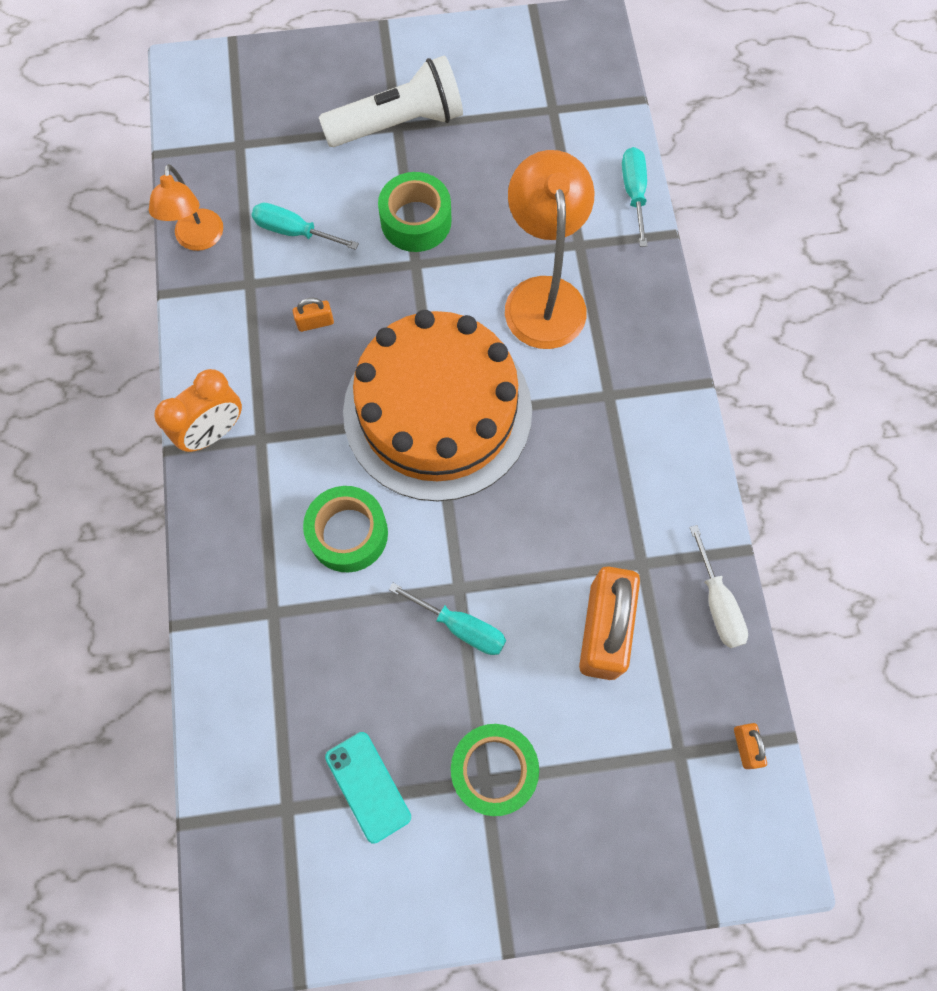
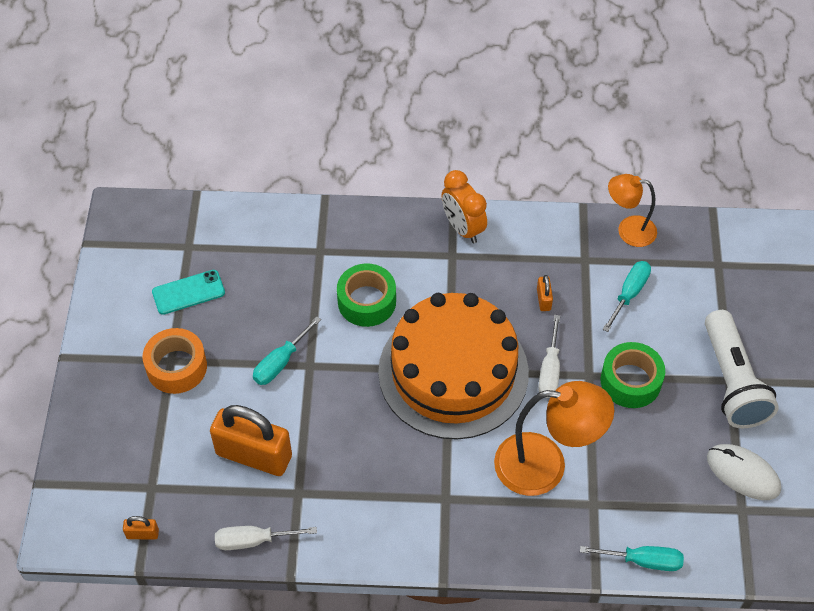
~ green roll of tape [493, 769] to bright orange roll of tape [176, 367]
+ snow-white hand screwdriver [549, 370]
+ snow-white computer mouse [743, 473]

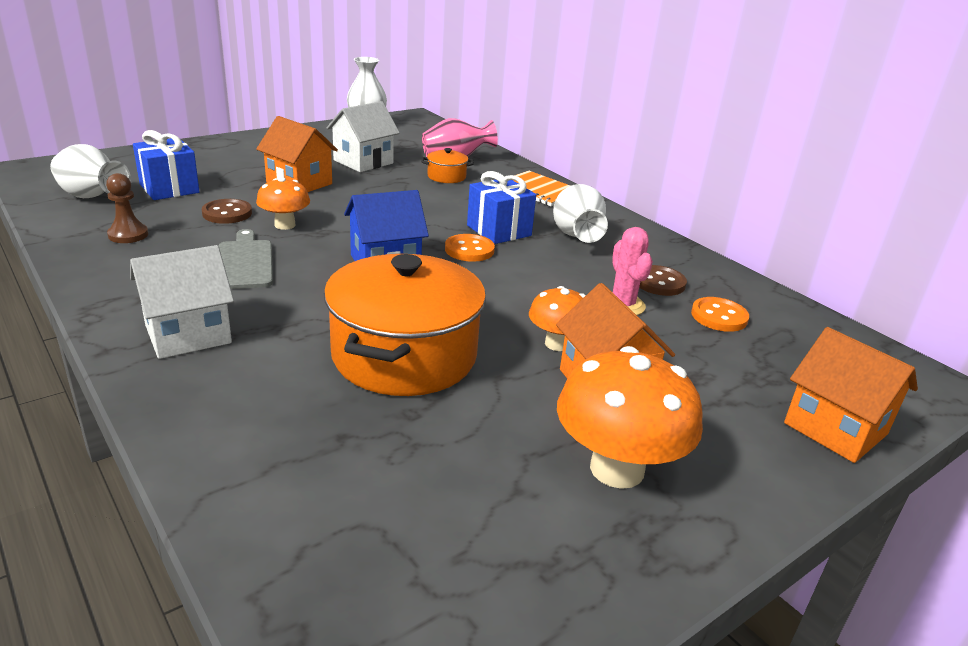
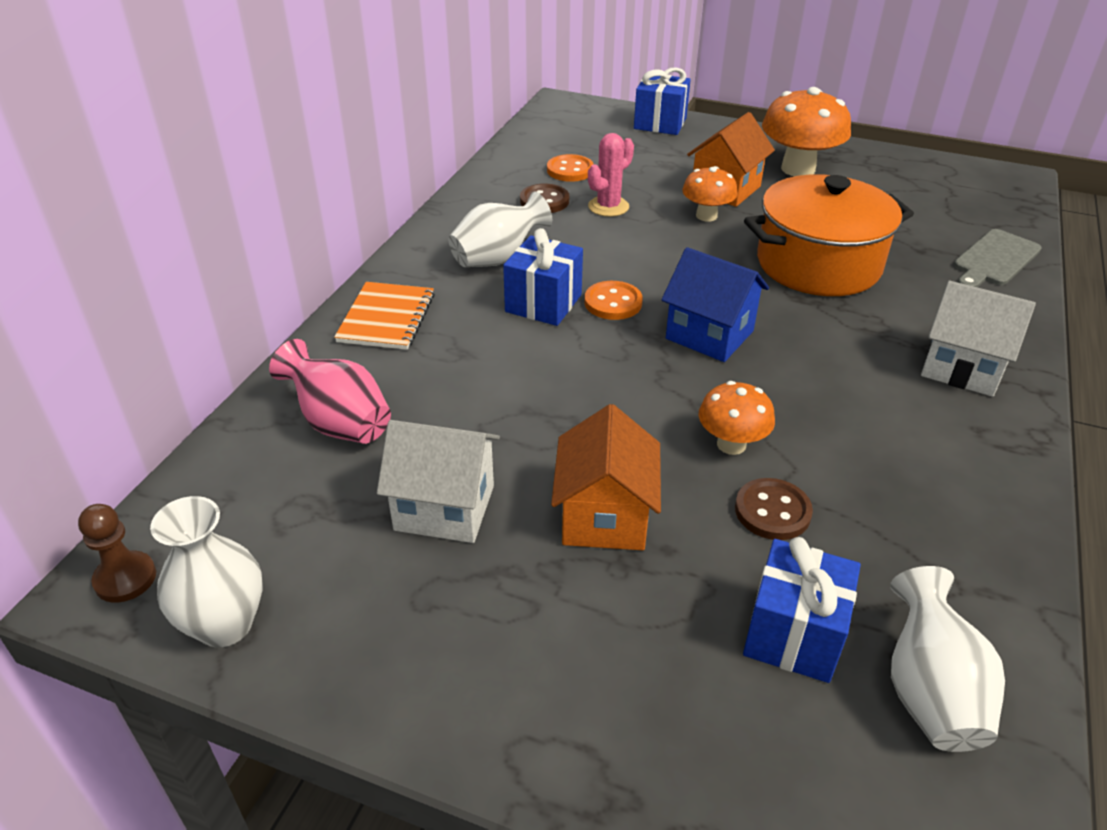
~ brown chess pawn [128, 235] to [125, 578]
~ gray bread board [245, 262] to [994, 260]
- bright orange stockpot [446, 177]
~ bright orange house [835, 429] to cobalt gift [660, 123]

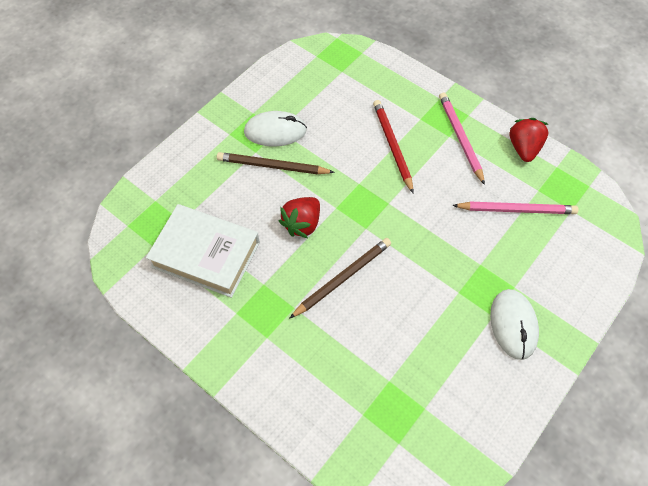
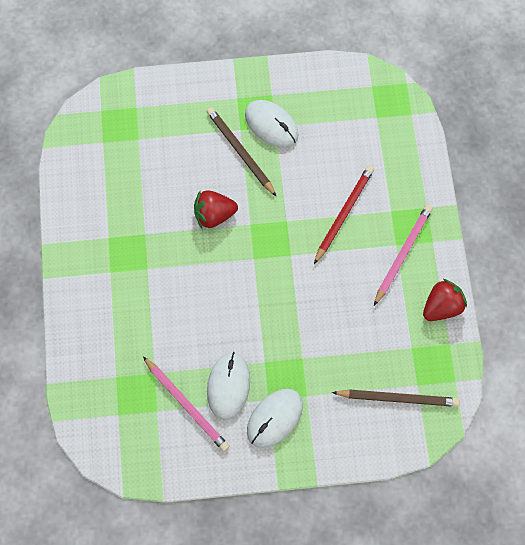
- snow-white hardcover [206, 254]
~ brown lead pencil [342, 278] to [397, 398]
~ pink lead pencil [516, 210] to [186, 405]
+ snow-white computer mouse [228, 386]

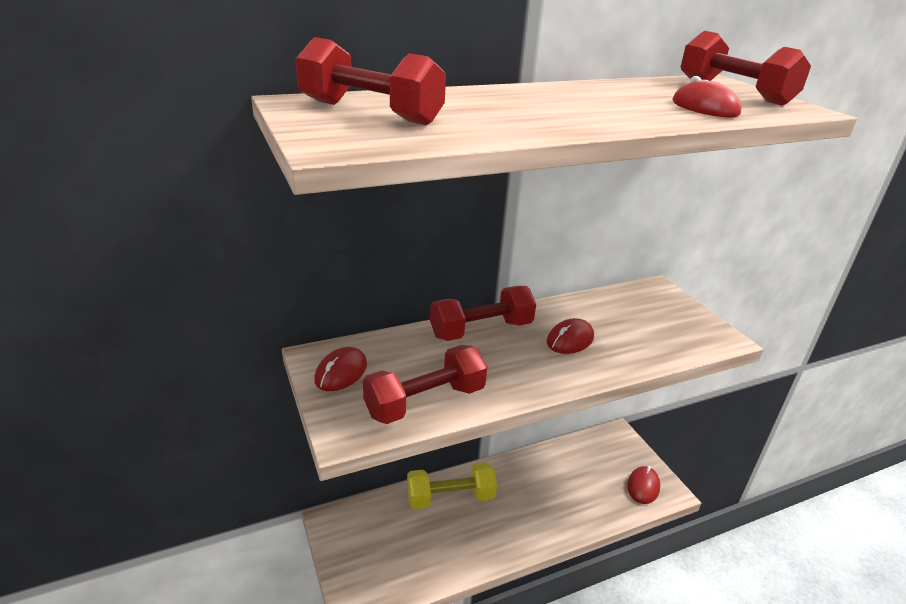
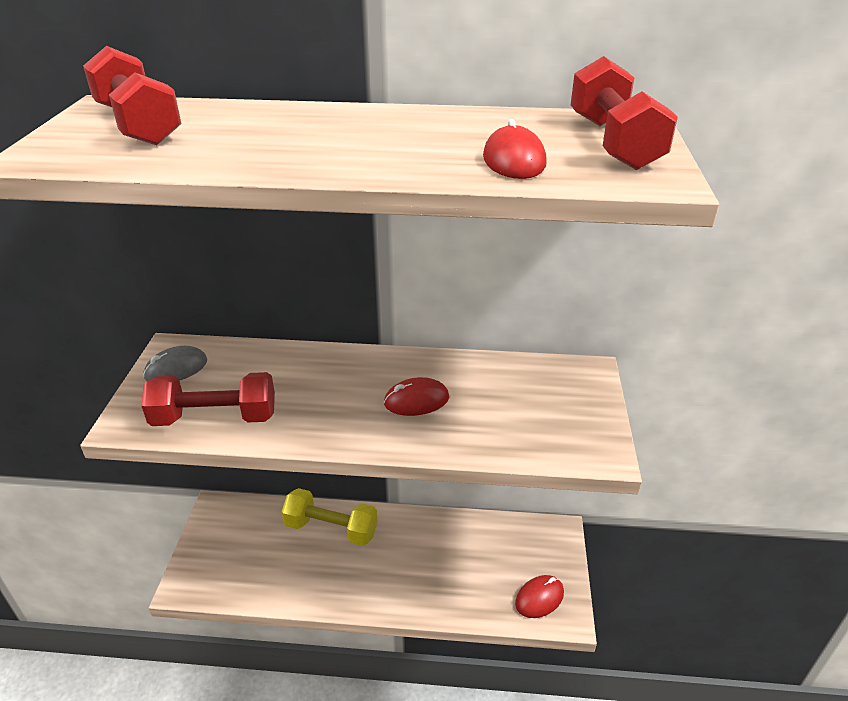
~ crimson computer mouse [341, 372] to gray computer mouse [176, 368]
- crimson dumbbell [481, 330]

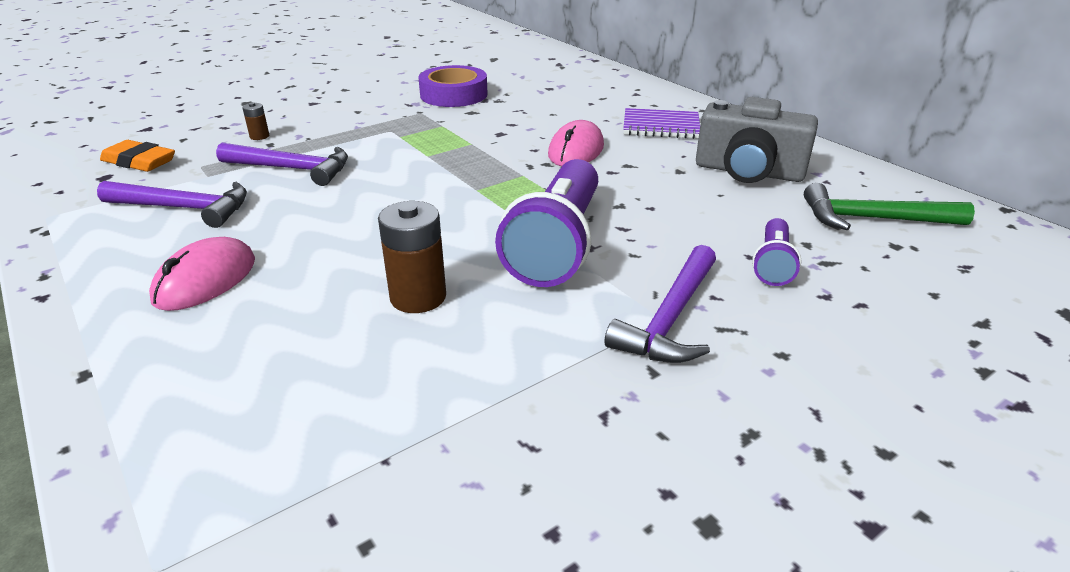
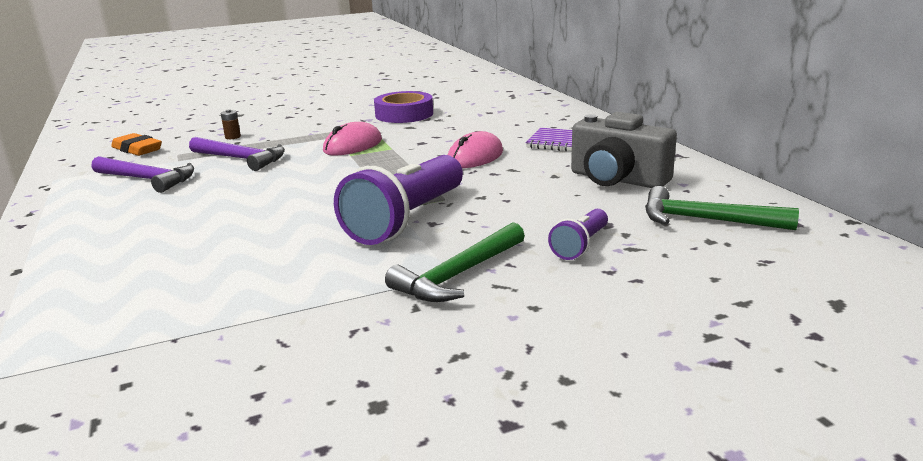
~ pink computer mouse [205, 280] to [353, 146]
- brown power cell [418, 297]
~ purple claw hammer [671, 318] to green claw hammer [459, 275]

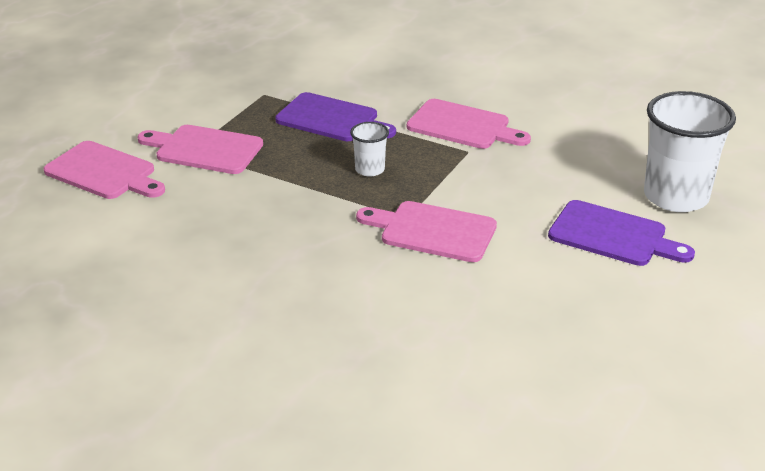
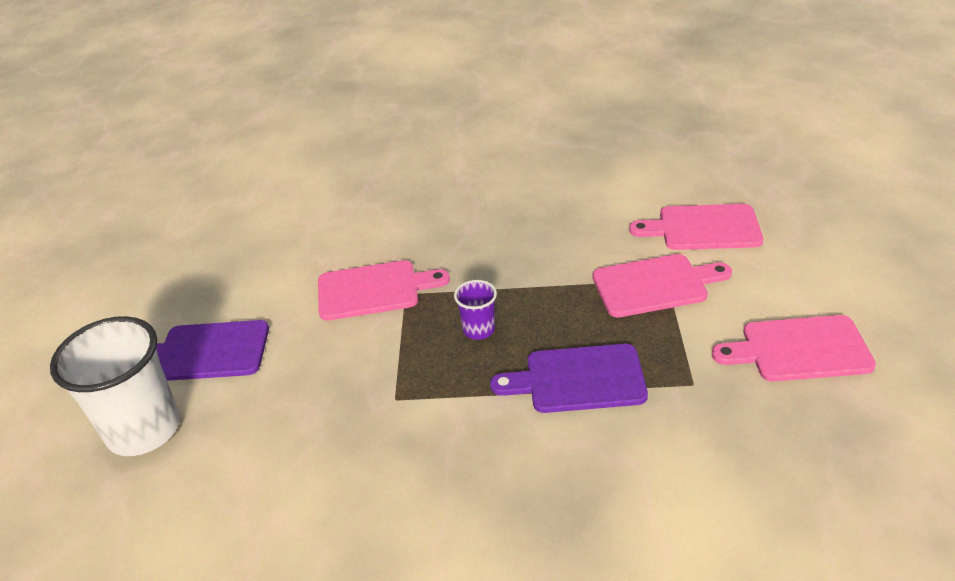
~ snow-white beaker [370, 169] to purple beaker [479, 330]
~ pink bread board [463, 126] to [799, 349]

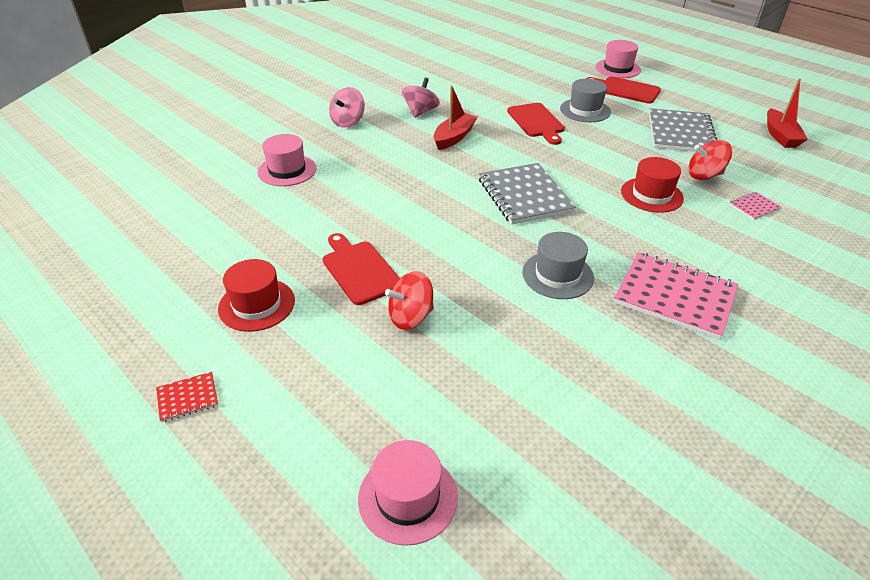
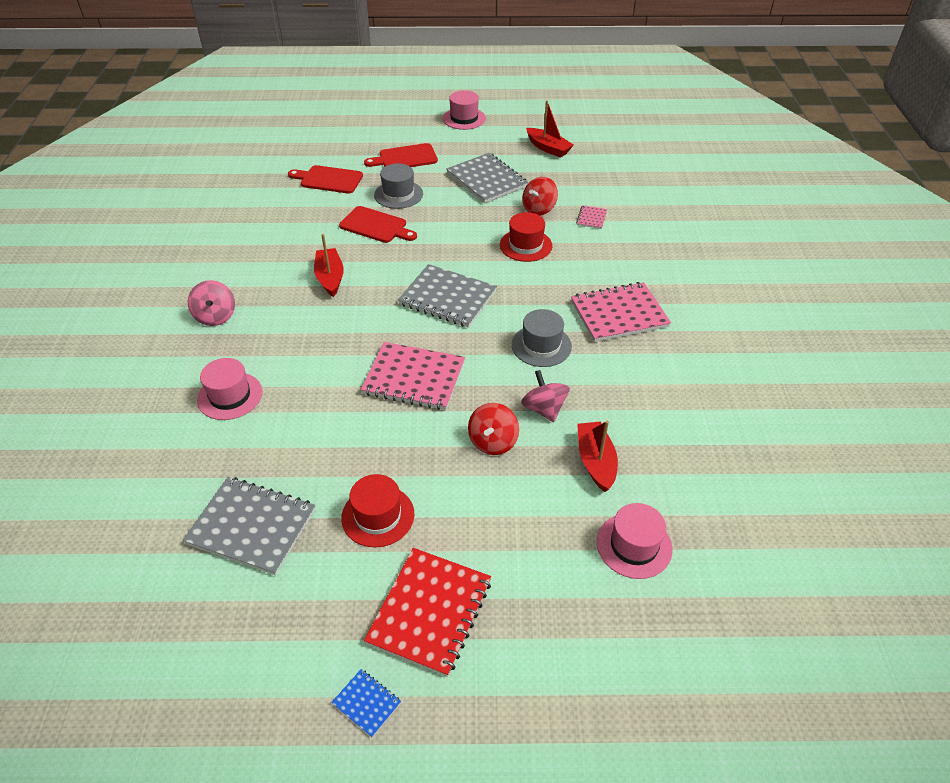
~ crimson notepad [188, 398] = [430, 612] x2.21
~ crimson bread board [359, 270] to [328, 179]
~ pink whirligig [420, 112] to [544, 409]
~ pink tall hat [618, 68] to [464, 118]
+ gray notepad [252, 526]
+ cobalt notepad [367, 703]
+ pink notepad [414, 378]
+ crimson sailboat [595, 461]

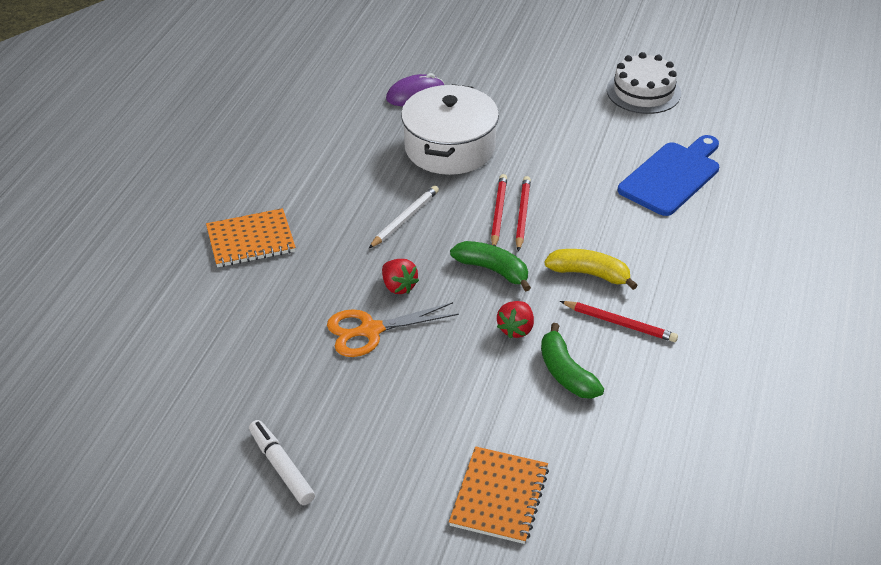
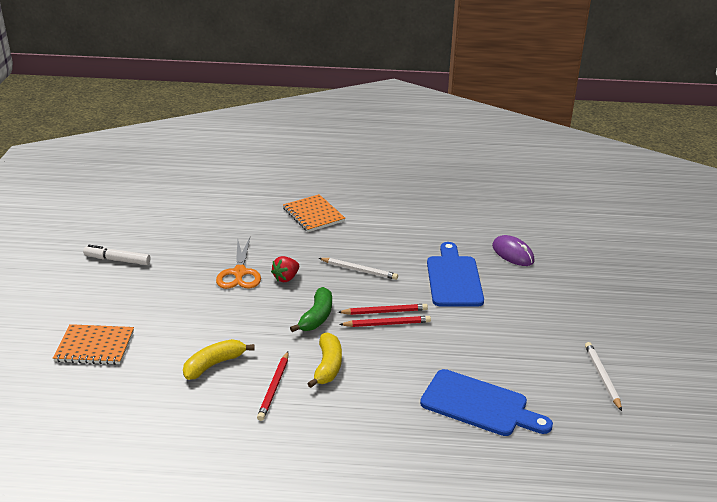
~ snow-white marker pen [281, 467] = [117, 260] 120 degrees counterclockwise
~ bright orange pair of scissors [370, 331] = [239, 273] 150 degrees counterclockwise
~ snow-white stockpot [450, 148] to cobalt bread board [453, 278]
- crimson strawberry [516, 329]
~ green banana fruit [566, 373] to golden banana fruit [214, 364]
~ snow-white gateau [643, 92] to snow-white lead pencil [602, 377]

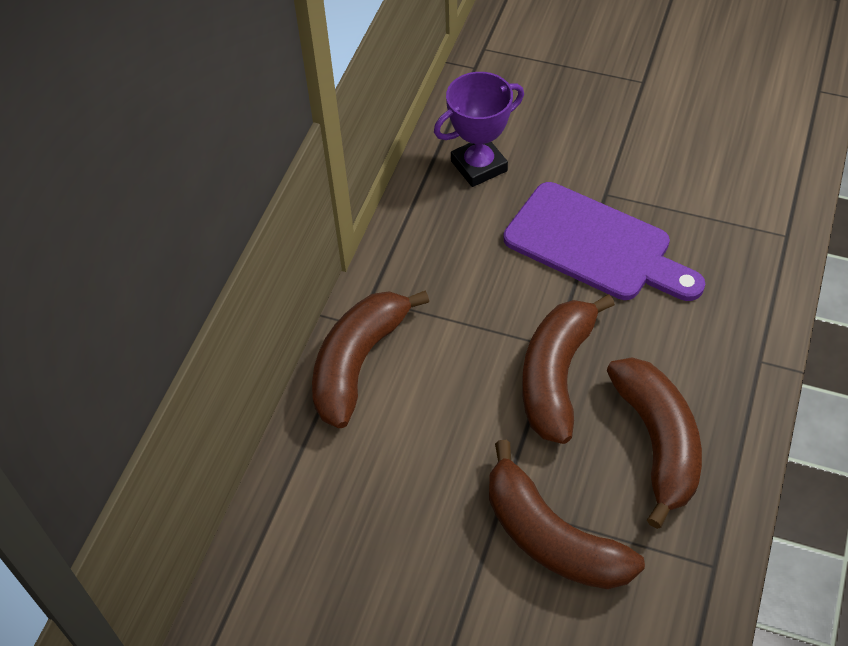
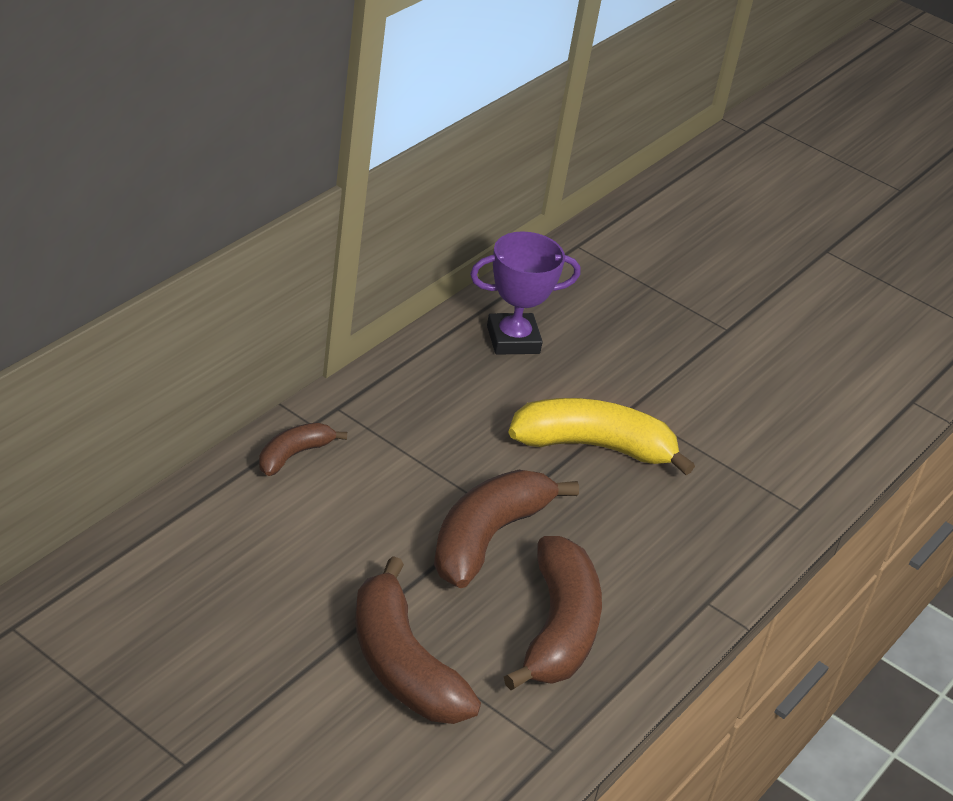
~ brown banana fruit [358, 363] = [293, 455] x0.54
~ purple bread board [595, 245] to golden banana fruit [593, 446]

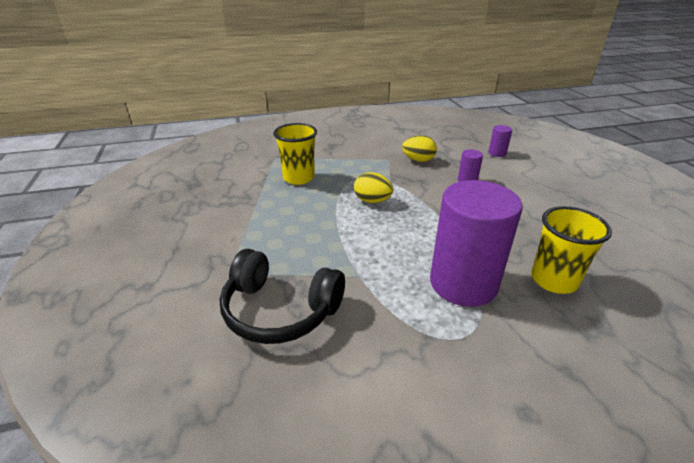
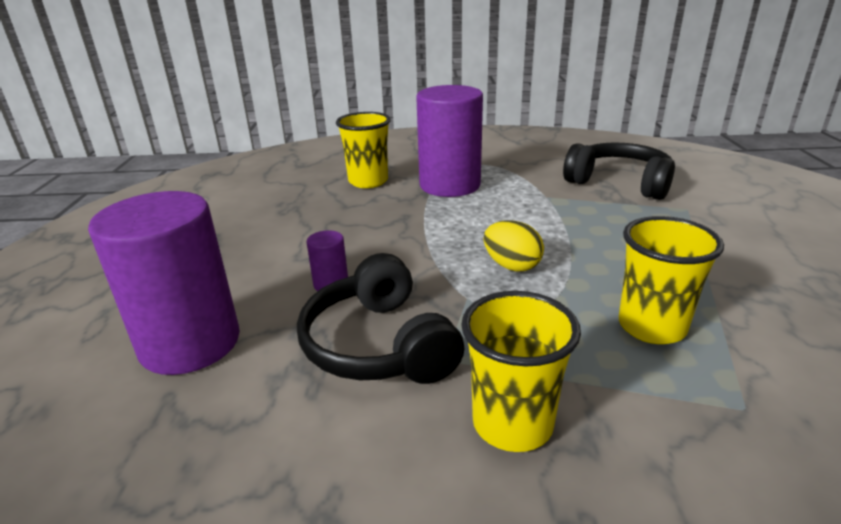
~ golden egg [418, 160] to black headphones [379, 345]
~ purple solid cylinder [497, 153] = [190, 343] x2.40
+ golden beaker [512, 424]

